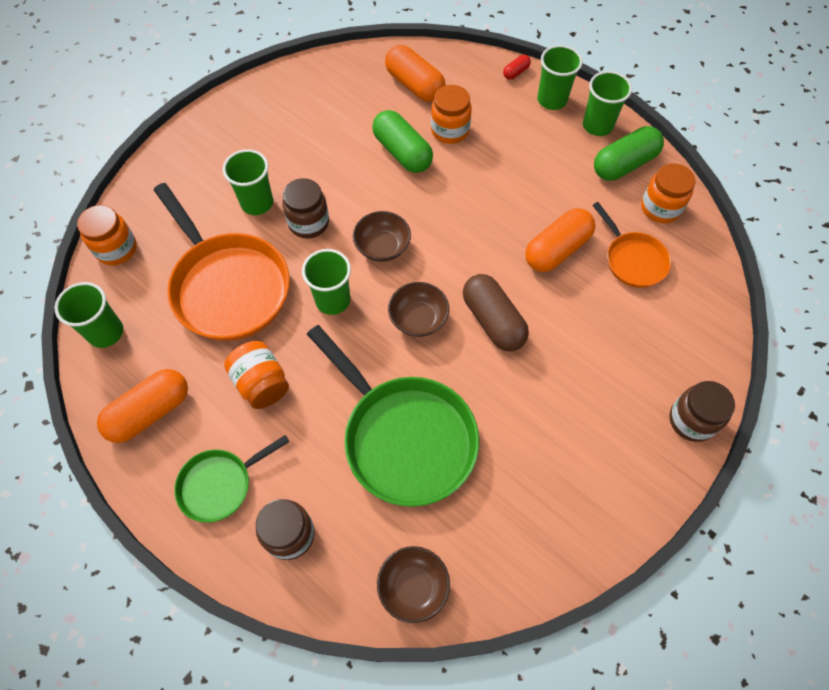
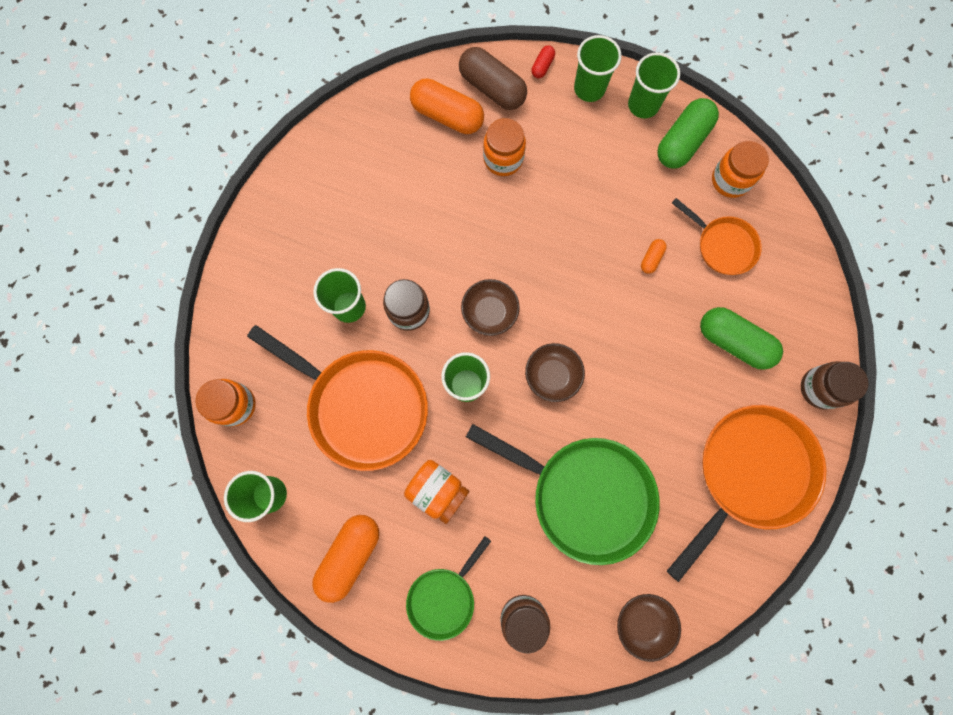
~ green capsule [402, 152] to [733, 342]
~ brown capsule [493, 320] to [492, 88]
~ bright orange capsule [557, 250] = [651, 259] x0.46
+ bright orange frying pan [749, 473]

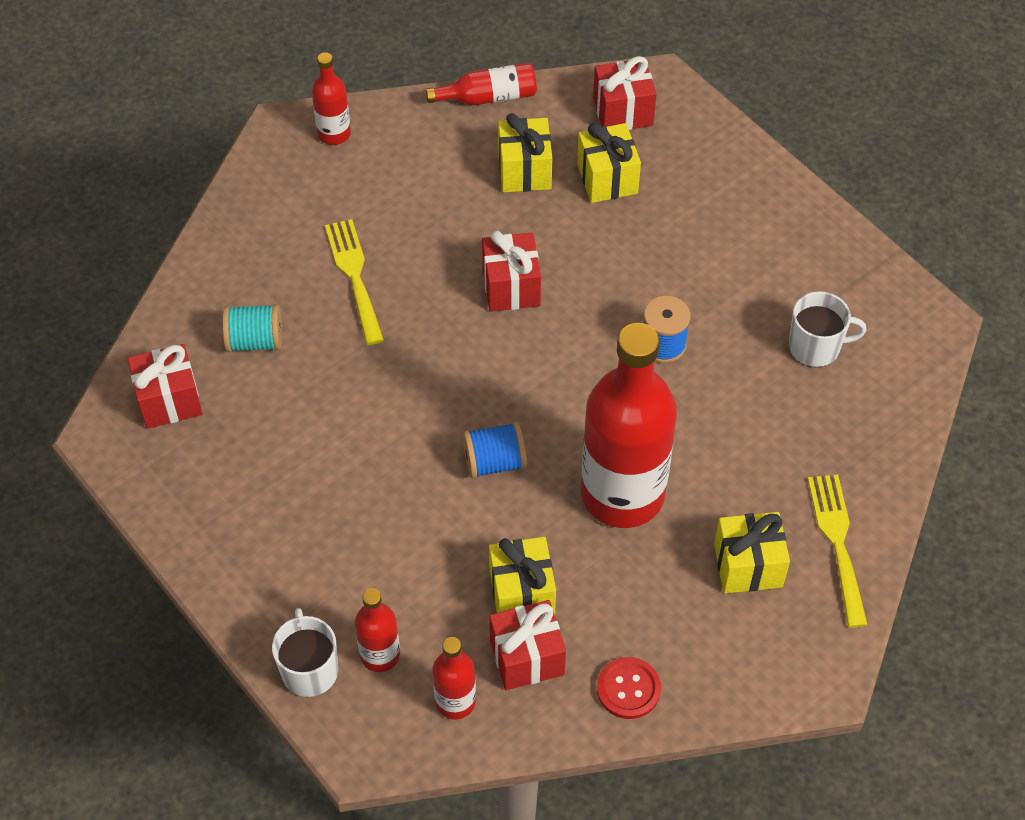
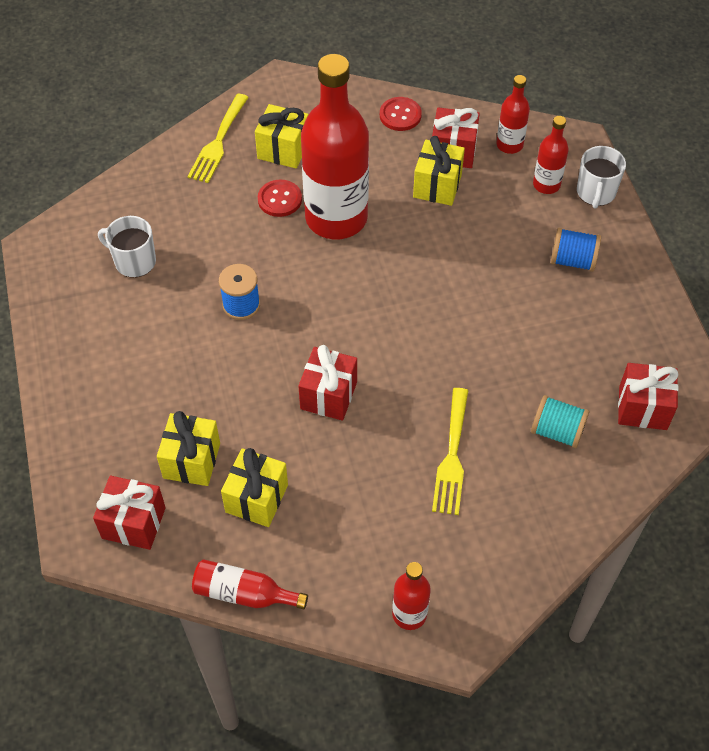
~ cobalt spool [494, 462] to [572, 260]
+ crimson sewing button [279, 199]

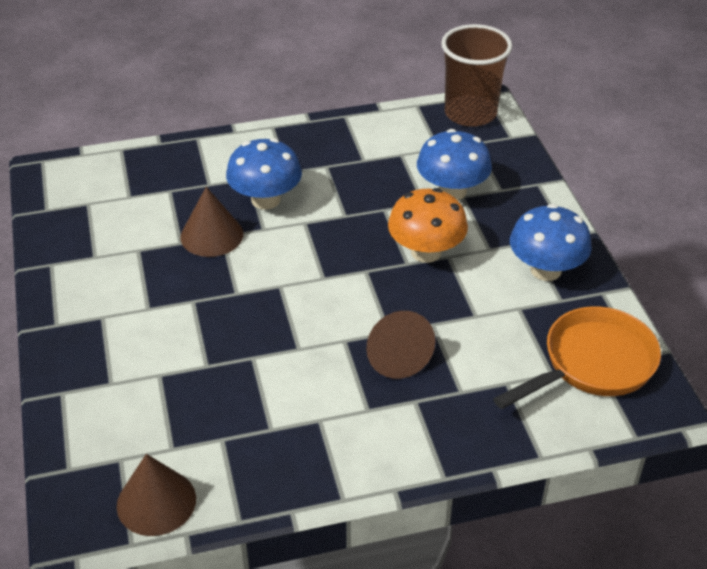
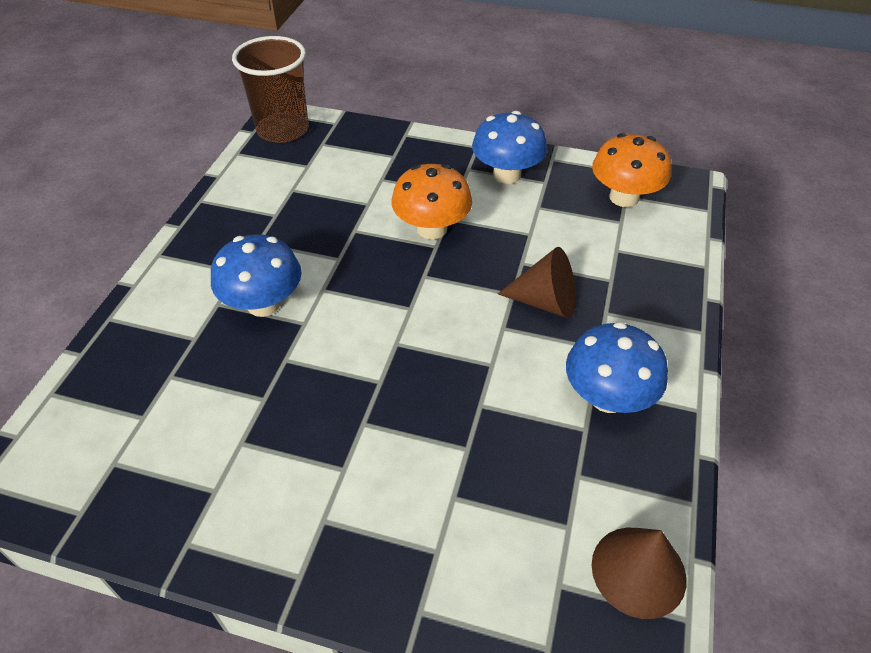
- brown solid cone [212, 235]
~ cobalt mushroom [452, 191] to [607, 397]
~ bright orange frying pan [592, 364] to bright orange mushroom [624, 197]

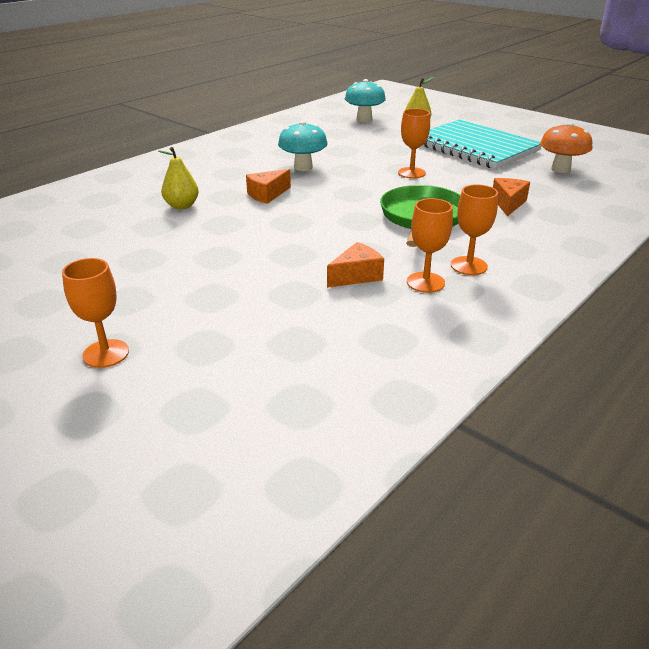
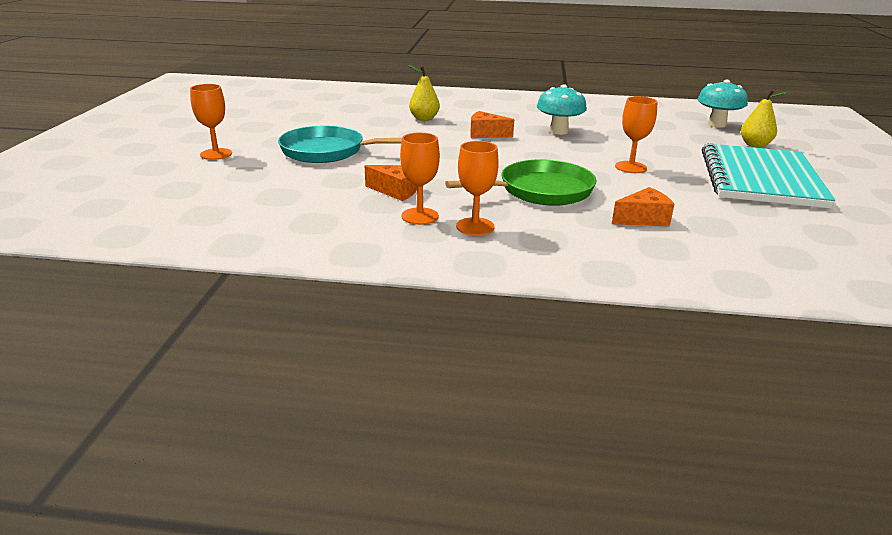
- bright orange mushroom [560, 169]
+ teal frying pan [328, 151]

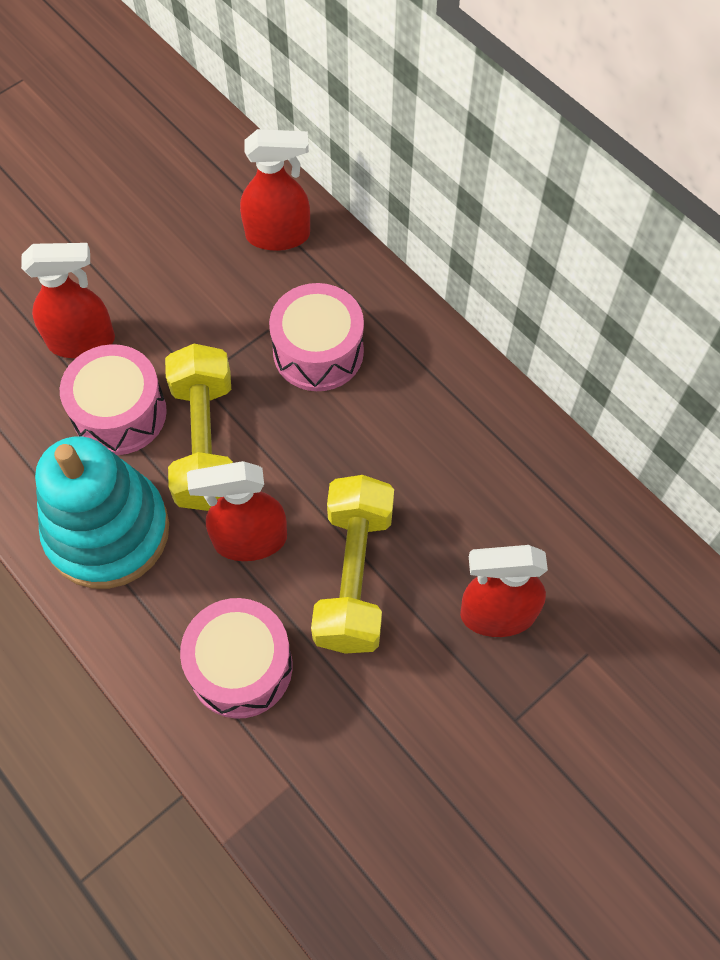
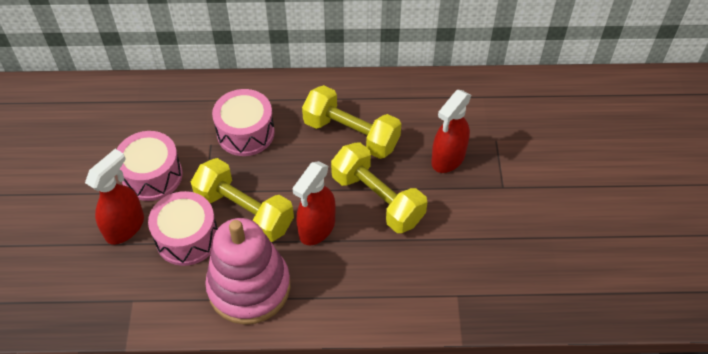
~ teal stacking rings [107, 531] to pink stacking rings [249, 287]
~ pink snare drum [240, 667] to [152, 176]
- crimson spray bottle [278, 235]
+ golden dumbbell [351, 134]

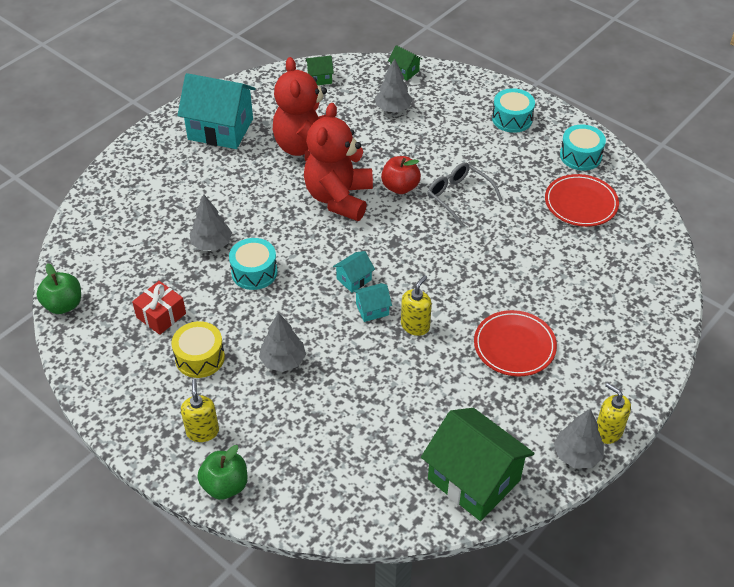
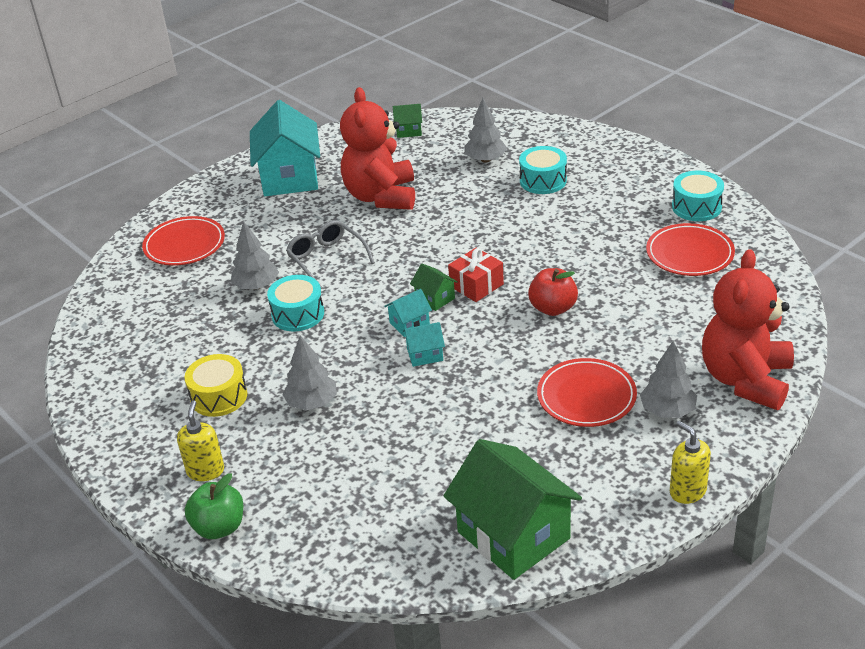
- green toy apple [63, 305]
~ crimson gift [161, 315] to [476, 285]
~ teal house [220, 129] = [290, 177] 60 degrees clockwise
~ crimson teddy [339, 198] to [745, 379]
~ crimson toy apple [400, 187] to [553, 308]
~ green house [404, 71] to [435, 298]
- golden soap dispenser [415, 326]
~ gray glasses [458, 197] to [326, 259]
~ teal snare drum [512, 119] to [543, 181]
~ gray toy tree [577, 455] to [667, 411]
+ crimson flat dish [184, 245]

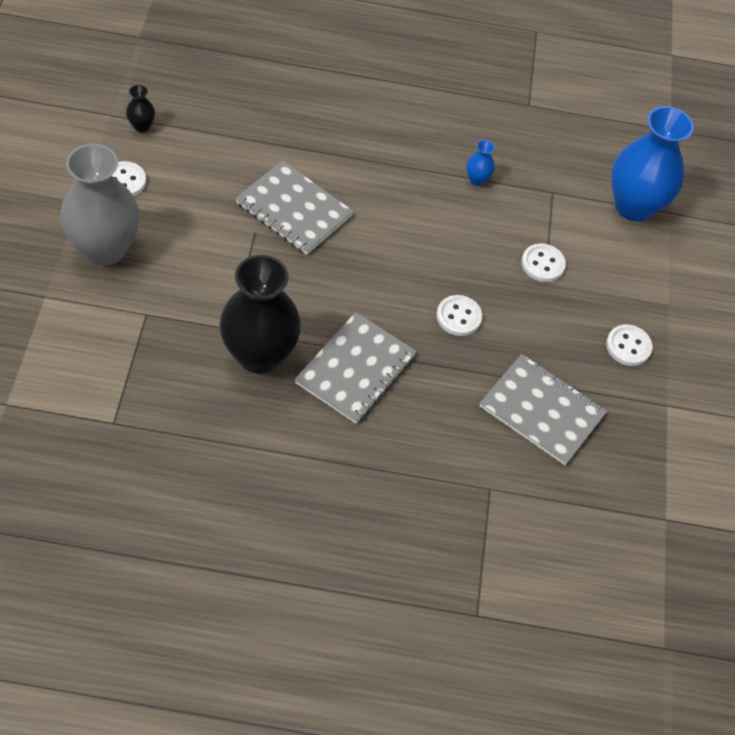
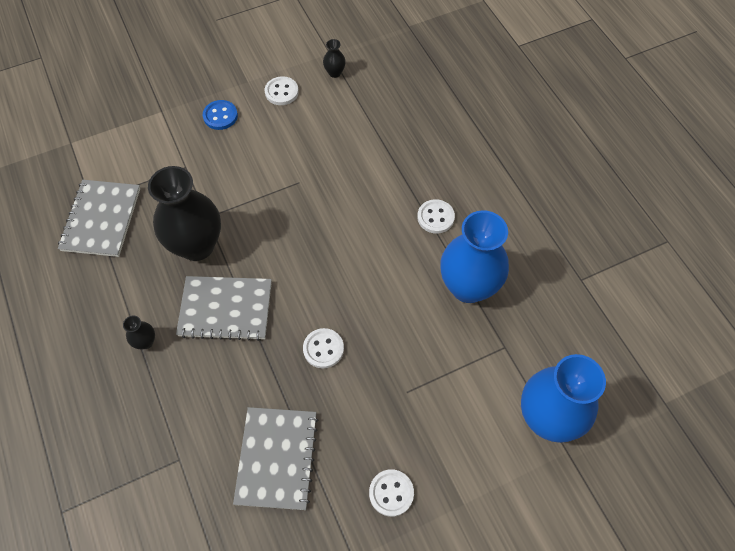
~ gray vase [105, 248] to cobalt sewing button [220, 116]
~ gray notepad [294, 209] to [101, 219]
~ cobalt vase [477, 179] = [468, 287] x2.46
~ snow-white sewing button [542, 264] to [435, 217]
+ black vase [145, 342]

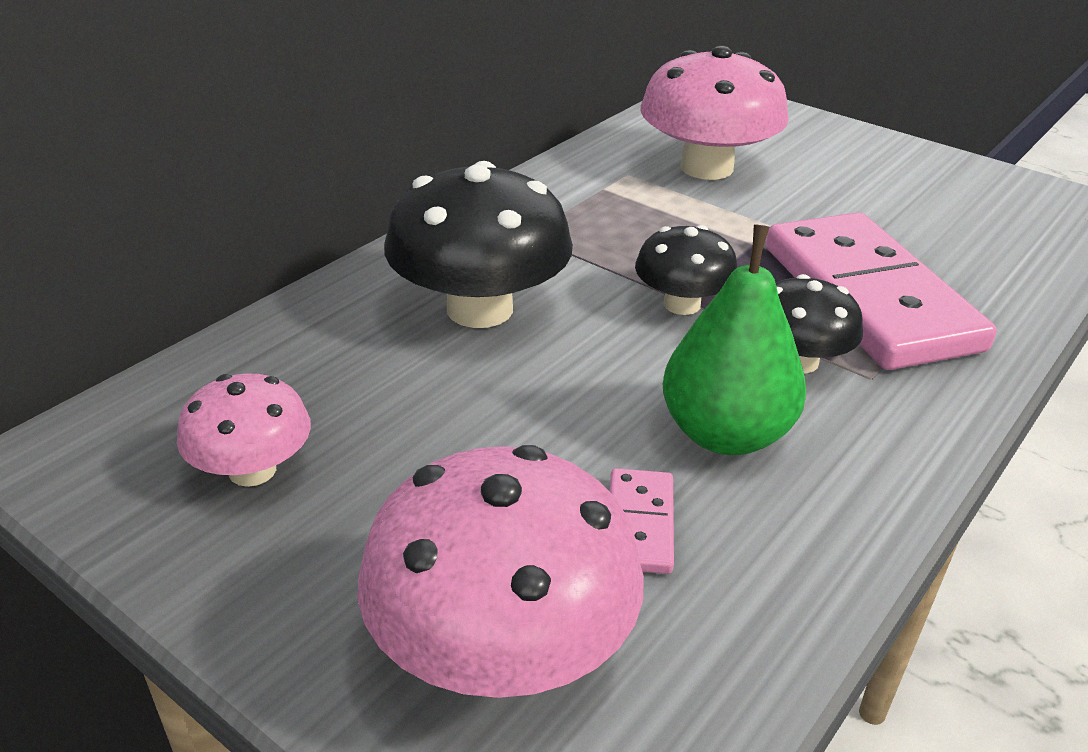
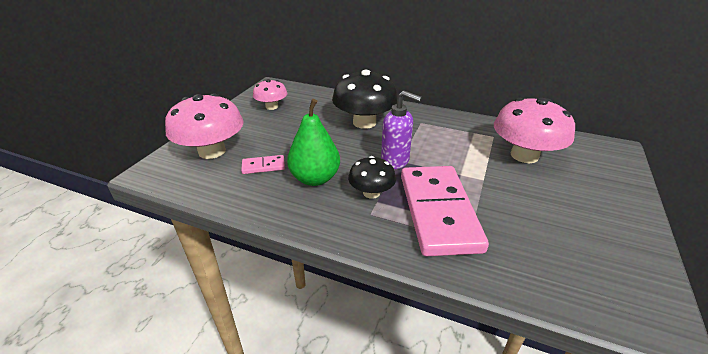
~ black mushroom [682, 304] to purple soap dispenser [395, 161]
~ pink domino piece [869, 297] = [438, 211] 60 degrees counterclockwise

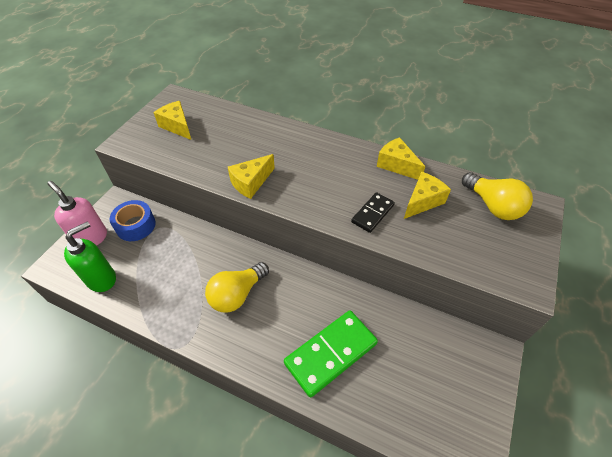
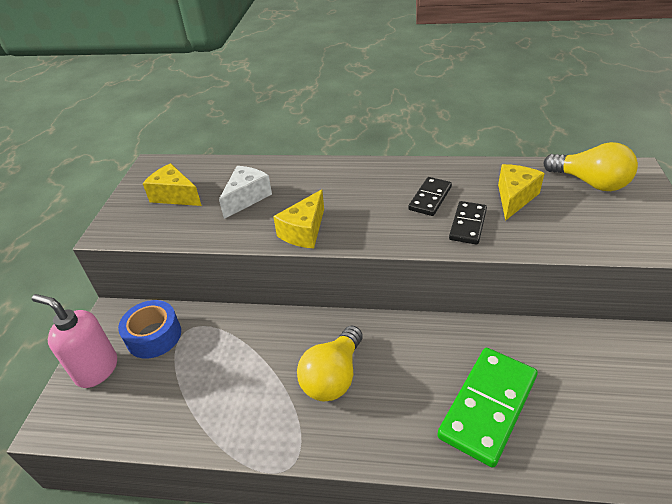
- green soap dispenser [102, 279]
- golden cheese wedge [396, 165]
+ snow-white cheese wedge [246, 198]
+ black domino piece [430, 198]

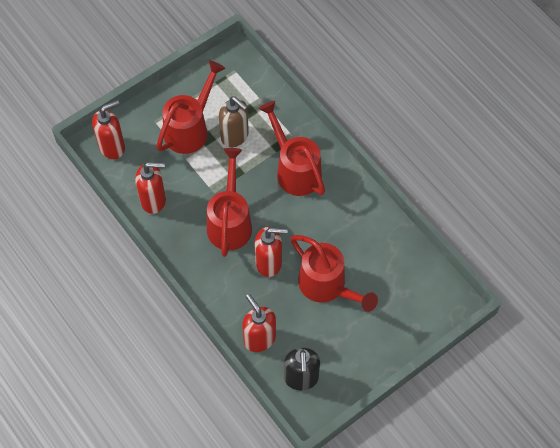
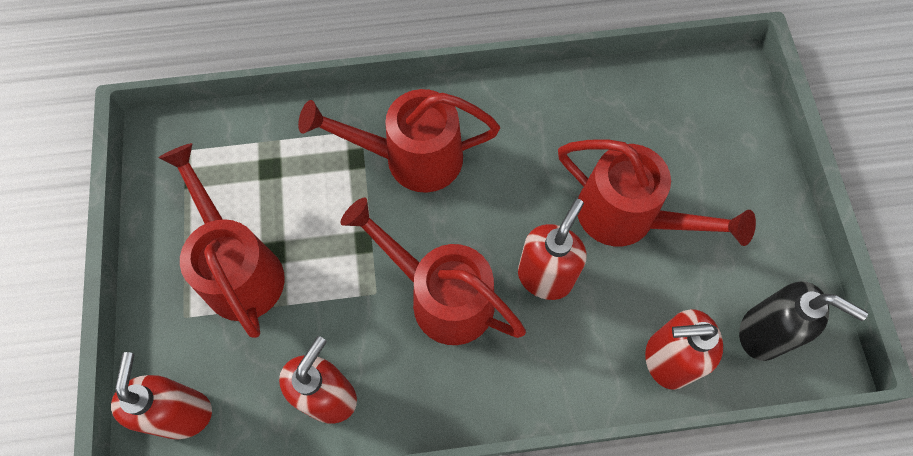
- brown soap dispenser [235, 136]
~ crimson watering pot [327, 286] = [627, 217] 45 degrees clockwise

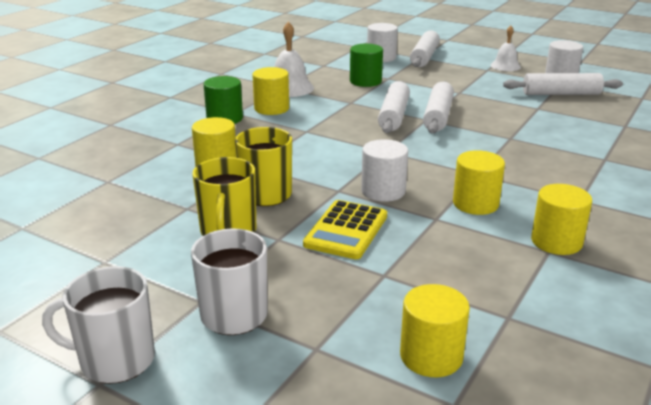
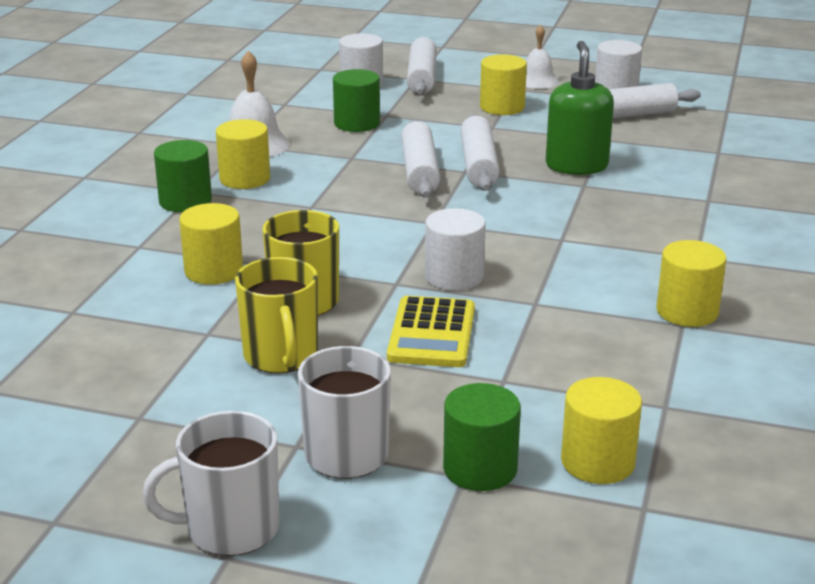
~ golden solid cylinder [475, 203] to [502, 107]
+ green solid cylinder [480, 469]
+ green soap dispenser [576, 166]

